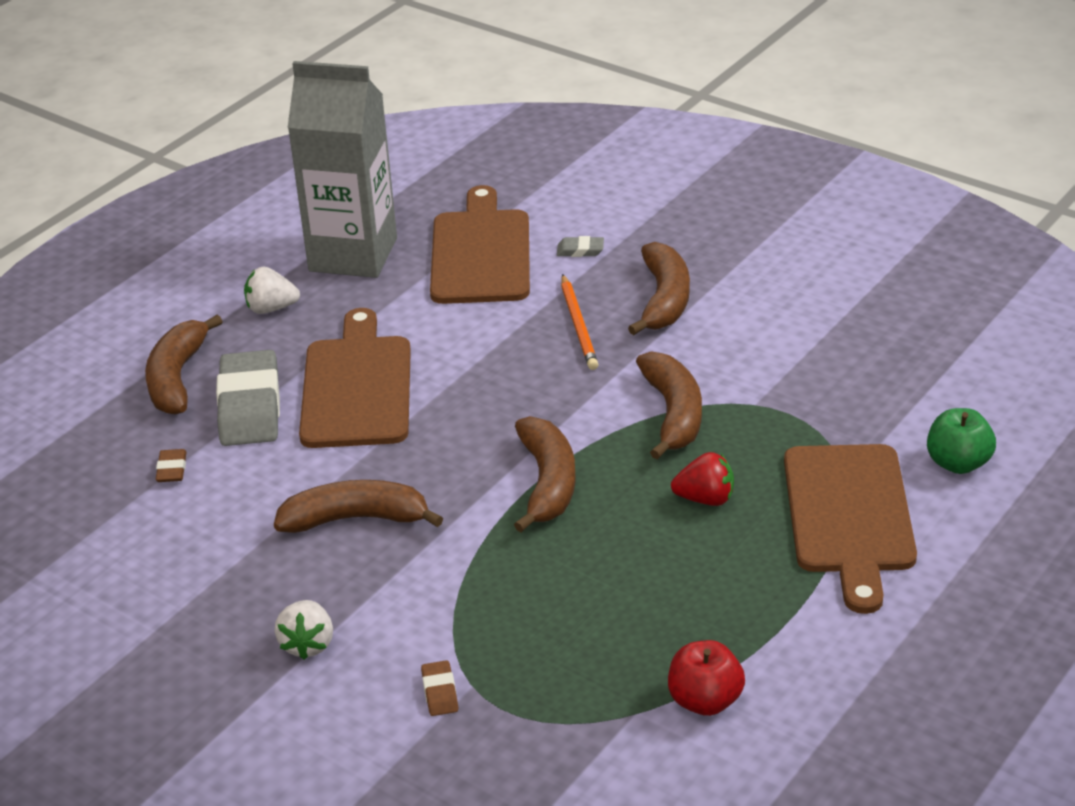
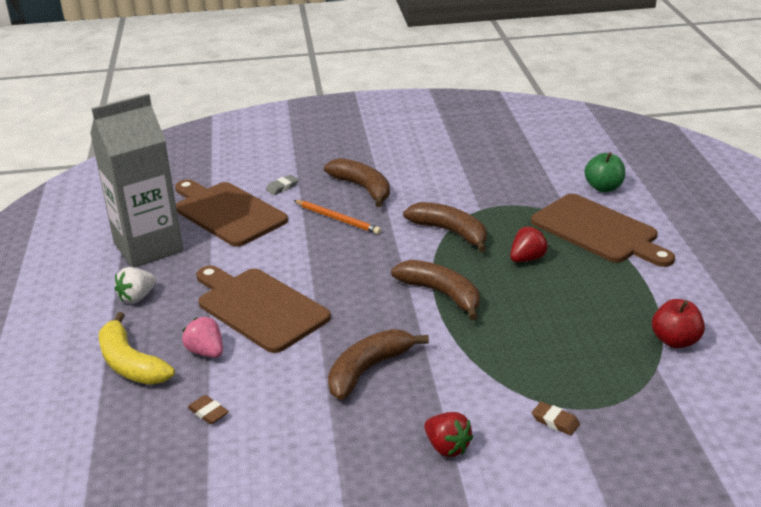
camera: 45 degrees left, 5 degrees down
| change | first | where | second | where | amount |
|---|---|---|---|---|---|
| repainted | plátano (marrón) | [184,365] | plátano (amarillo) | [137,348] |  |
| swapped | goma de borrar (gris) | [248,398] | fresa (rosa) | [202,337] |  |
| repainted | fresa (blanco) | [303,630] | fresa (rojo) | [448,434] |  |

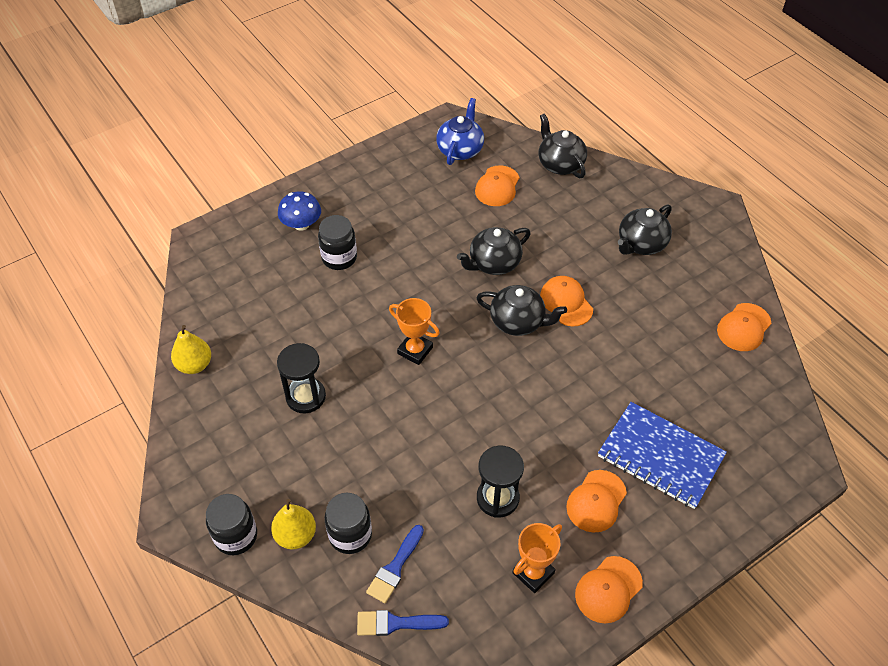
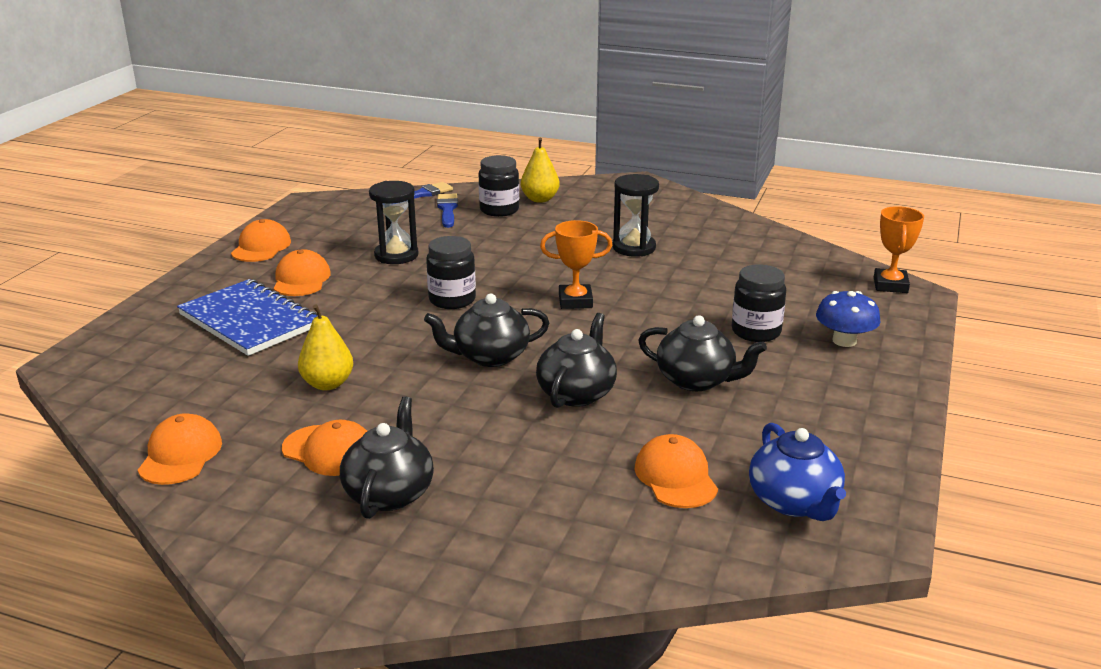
camera: 145 degrees right, 25 degrees down
| change | first | where | second | where | amount |
|---|---|---|---|---|---|
| rotated | cuaderno (azul) | [662,455] |  | [247,317] | 45 degrees clockwise |
| shifted | gorra (naranja) | [566,301] |  | [324,448] |  |
| shifted | pera (amarillo) | [191,349] |  | [325,347] |  |
| shifted | tarro (negro) | [231,524] |  | [451,272] |  |
| shifted | tetera (negro) | [563,145] |  | [702,353] |  |
| shifted | trofeo (naranja) | [537,558] |  | [899,249] |  |

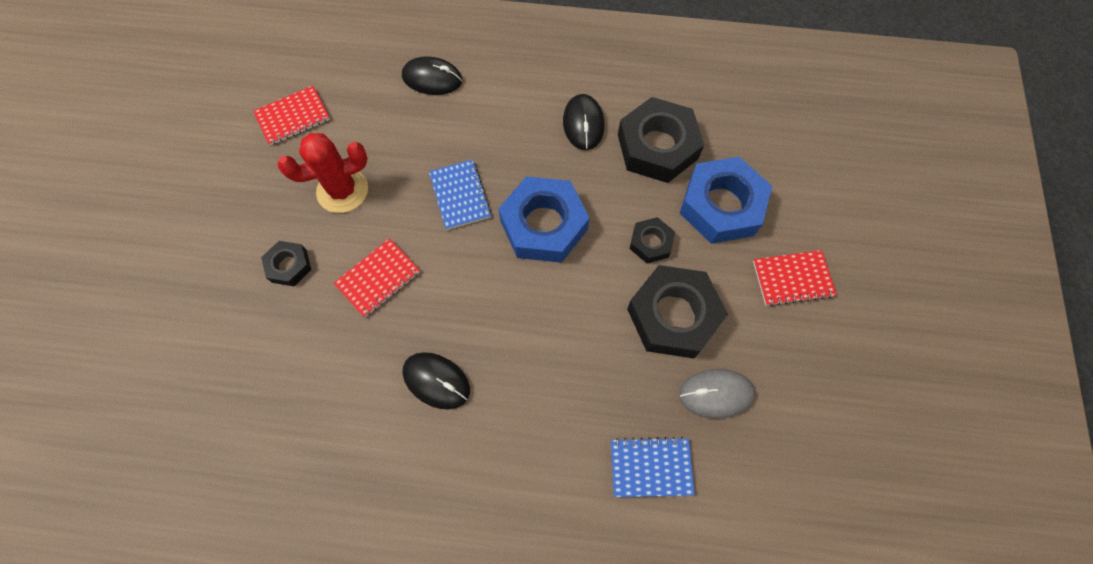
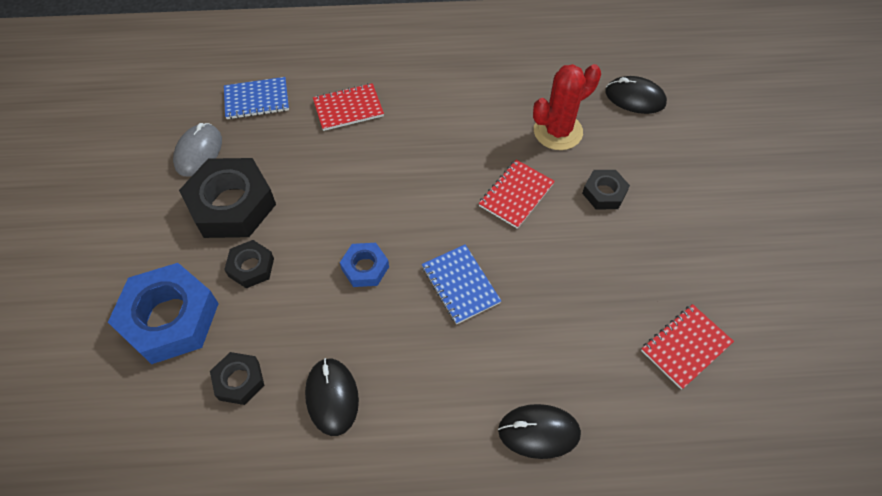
camera: 170 degrees right, 10 degrees down
| change | first | where | second | where | amount |
|---|---|---|---|---|---|
| rotated | ratón (gris) | [717,394] |  | [197,150] | 60 degrees counterclockwise |
| scaled | tuerca (negro) | [661,140] |  | [237,378] | x0.51 |
| shifted | cuaderno (rojo) | [795,278] |  | [348,107] |  |
| scaled | tuerca (azul) | [543,219] |  | [364,265] | x0.51 |
| shifted | cactus (rojo) | [322,173] |  | [567,107] |  |
| shifted | ratón (negro) | [436,380] |  | [636,95] |  |

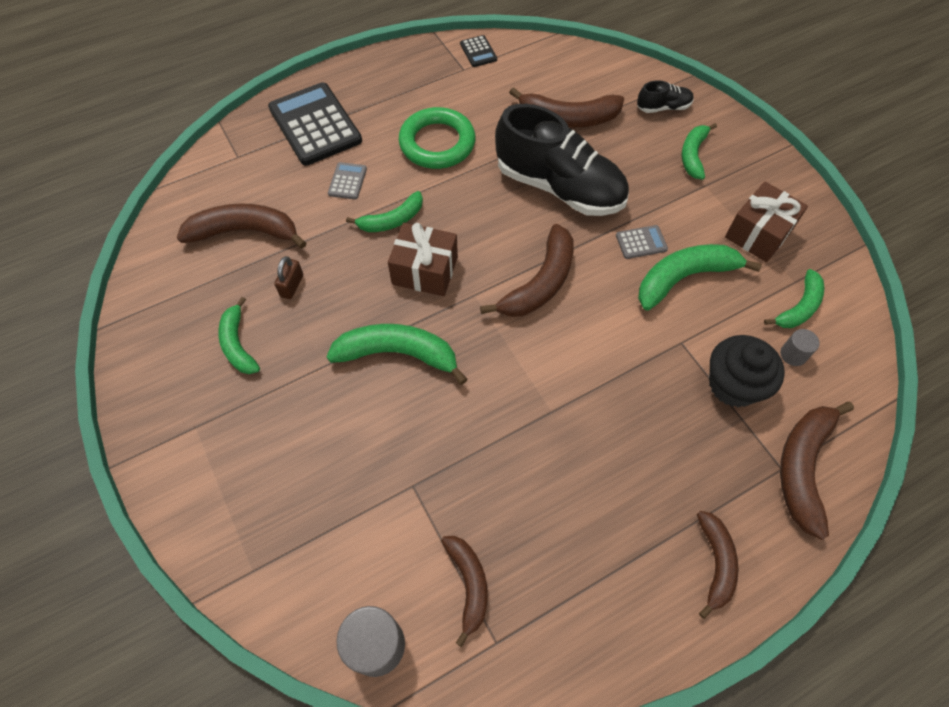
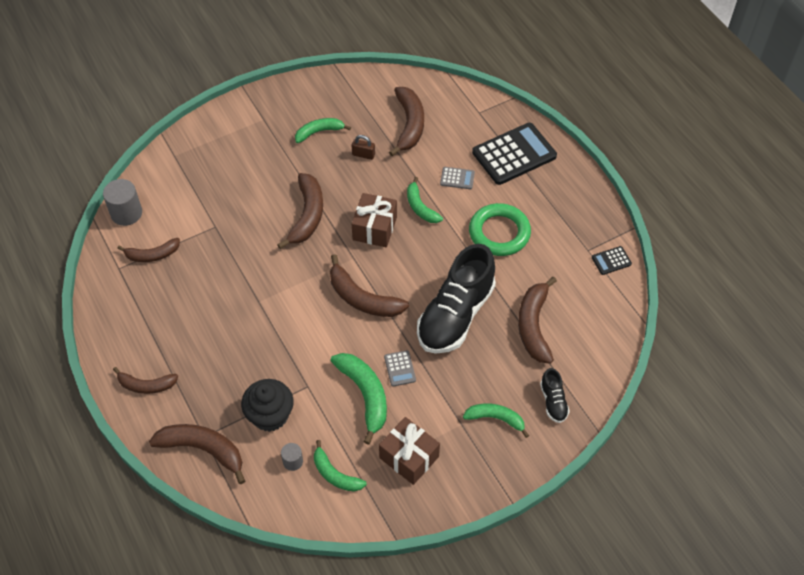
camera: 90 degrees right, 5 degrees down
| change | first | where | second | where | amount |
|---|---|---|---|---|---|
| repainted | plátano (verde) | [397,354] | plátano (marrón) | [300,211] |  |

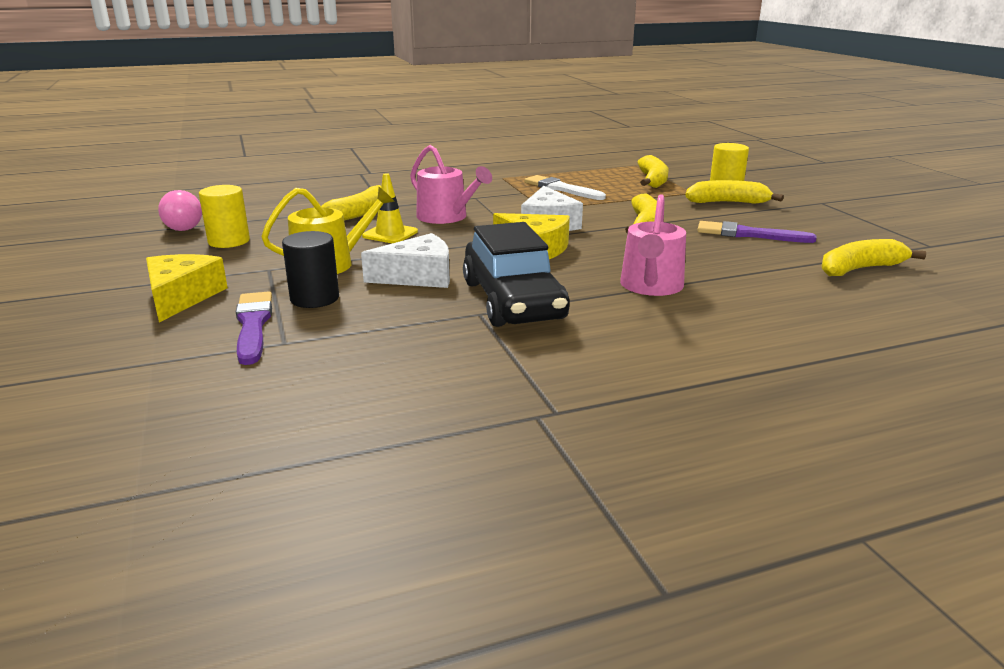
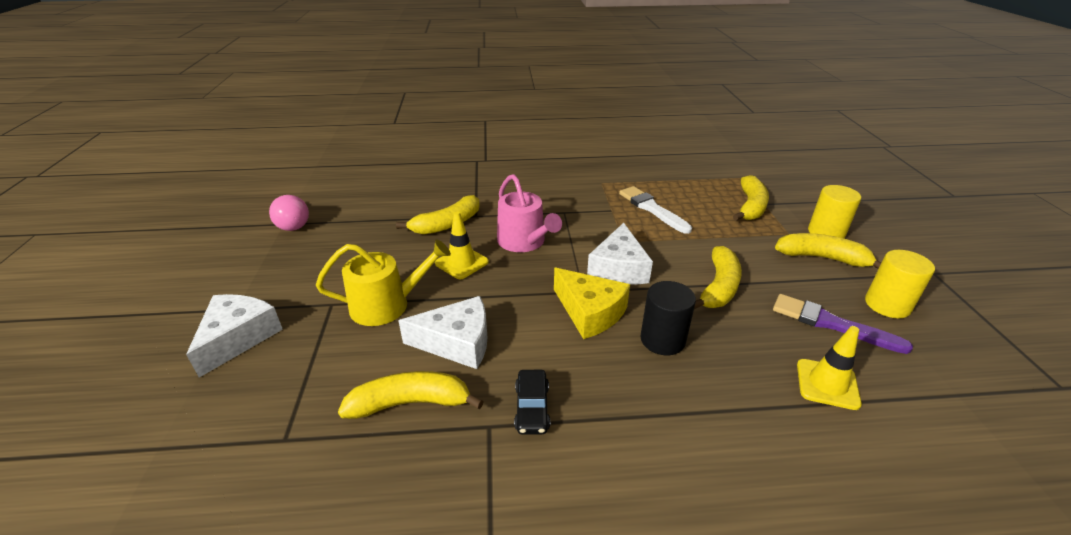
camera: 15 degrees right, 10 degrees up
| change | first | where | second | where | amount |
|---|---|---|---|---|---|
| repainted | queso (amarillo) | [187,288] | queso (blanco) | [234,335] |  |
| shifted | plátano (amarillo) | [873,257] |  | [411,395] |  |
| scaled | coche (negro) | [516,274] |  | [532,402] | x0.43 |
| shifted | cilindro (negro) | [310,269] |  | [668,318] |  |
| new |  |  | cono de tráfico (amarillo) | [829,368] |  |
| shifted | cilindro (amarillo) | [224,216] |  | [900,284] |  |
| gone | pincel (morado) | [254,328] |  |  |  |
| gone | regadera (rosa) | [653,245] |  |  |  |

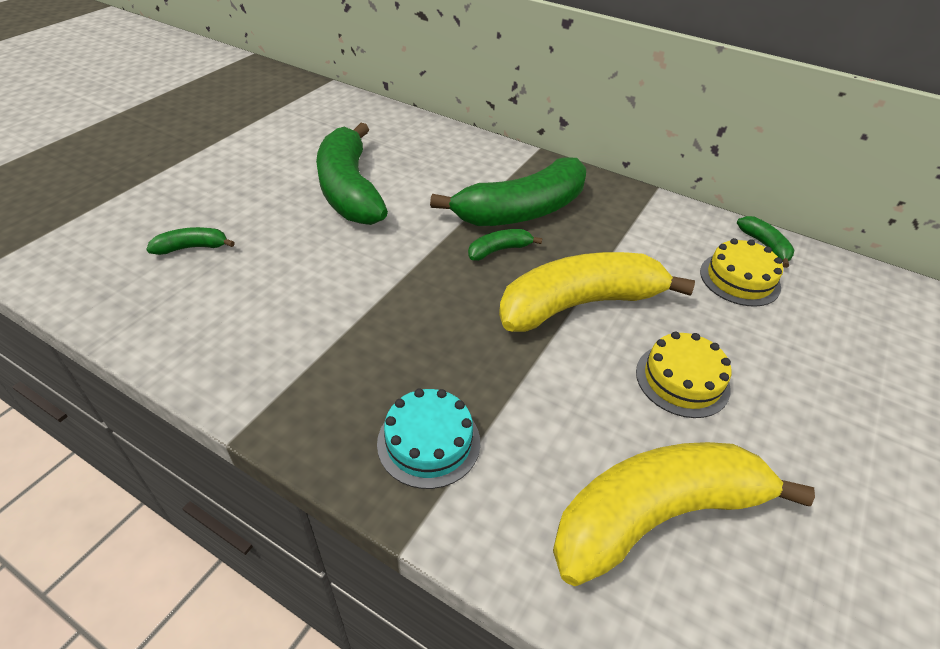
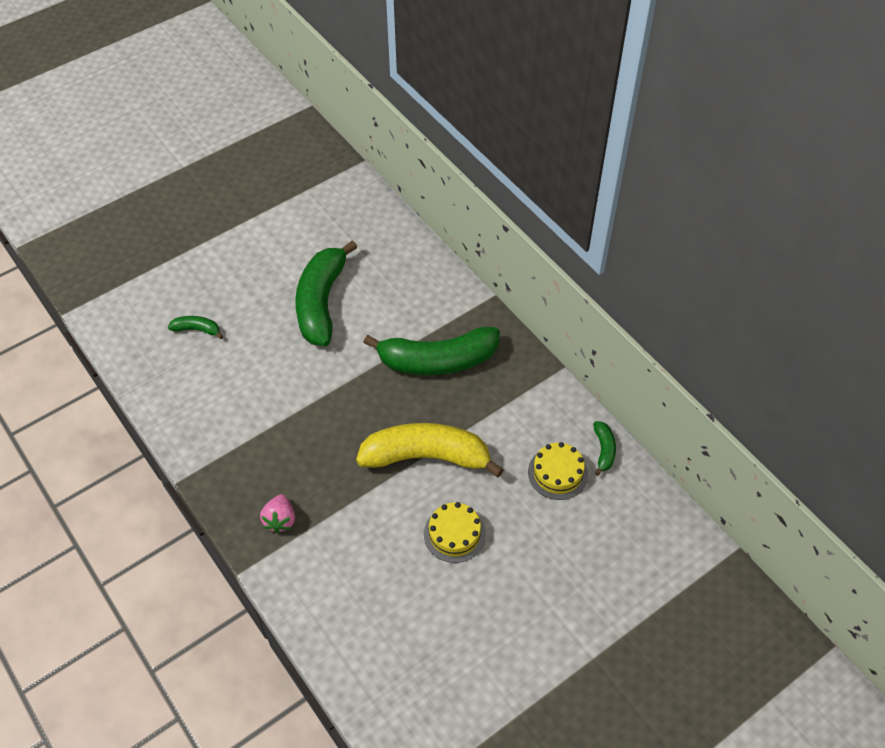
camera: 25 degrees right, 10 degrees up
| change | first | where | second | where | amount |
|---|---|---|---|---|---|
| swapped | tarta (turquesa) | [428,438] | fresa (rosa) | [277,514] |  |
| gone | plátano (verde) | [505,245] |  |  |  |
| gone | plátano (amarillo) | [684,514] |  |  |  |

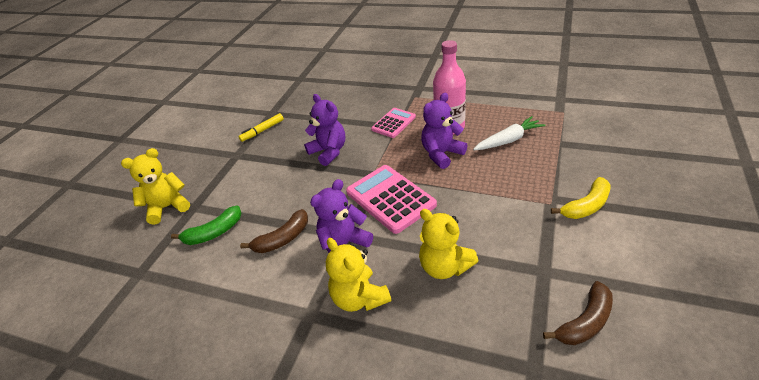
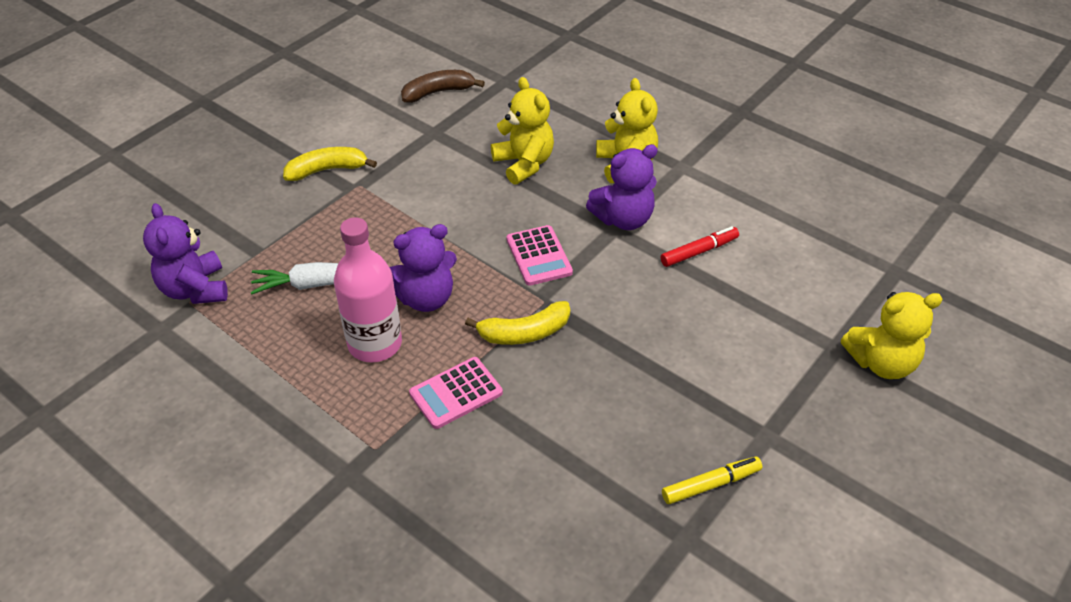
camera: 165 degrees left, 5 degrees up
| change | first | where | second | where | amount |
|---|---|---|---|---|---|
| shifted | osito (morado) | [324,130] |  | [185,253] |  |
| new |  |  | plátano (amarillo) | [517,323] |  |
| scaled | calculadora (rosa) | [391,199] |  | [540,255] | x0.61 |
| swapped | plátano (marrón) | [274,231] | rotulador (rojo) | [699,246] |  |
| gone | plátano (verde) | [206,225] |  |  |  |

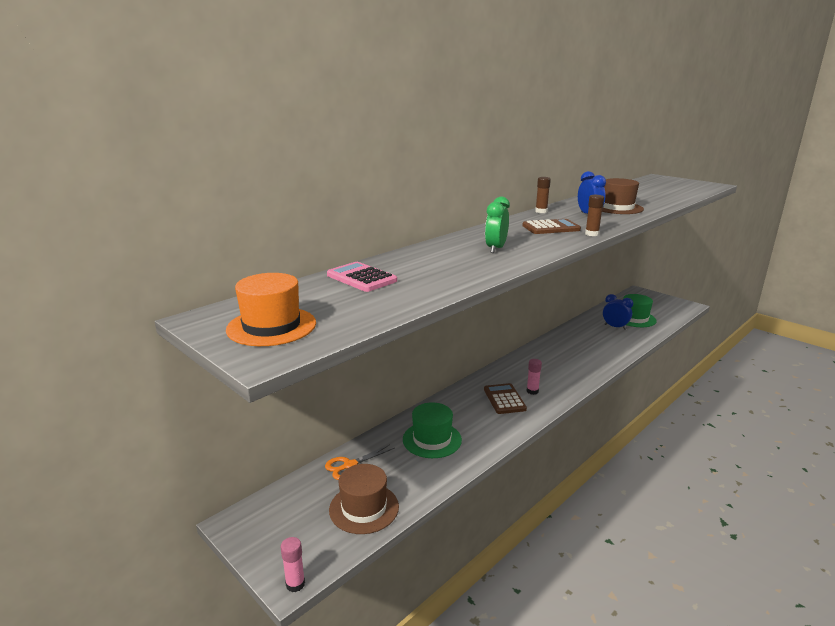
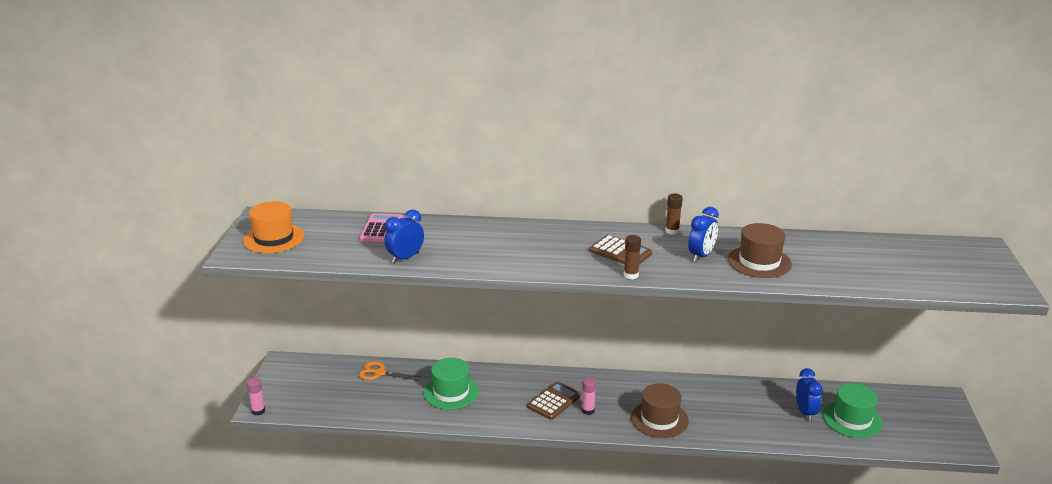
camera: 50 degrees right, 5 degrees up
| change | first | where | second | where | amount |
|---|---|---|---|---|---|
| new |  |  | despertador (azul) | [404,236] |  |
| shifted | sombrero (marrón) | [364,499] |  | [660,410] |  |
| gone | despertador (verde) | [497,224] |  |  |  |

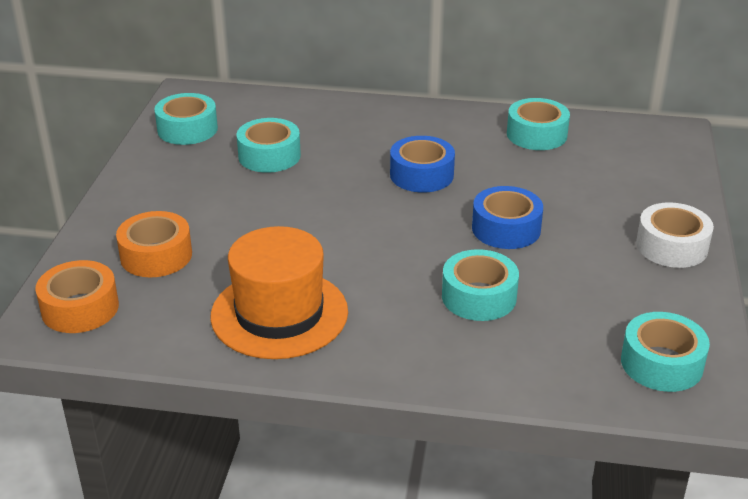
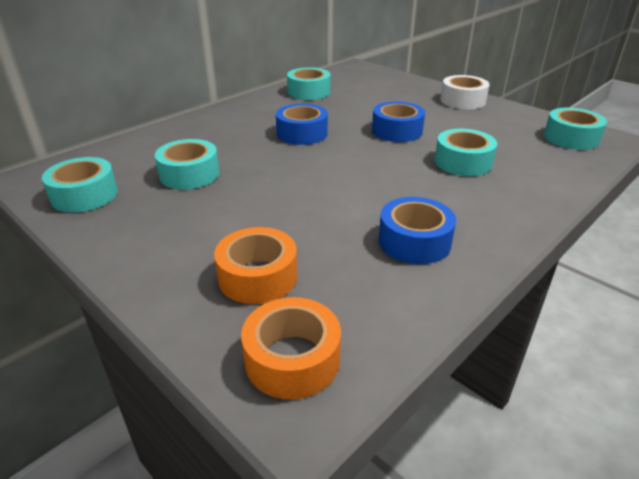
camera: 55 degrees left, 0 degrees up
| change | first | where | second | where | amount |
|---|---|---|---|---|---|
| swapped | sombrero (naranja) | [279,292] | cinta adhesiva (azul) | [417,230] |  |

